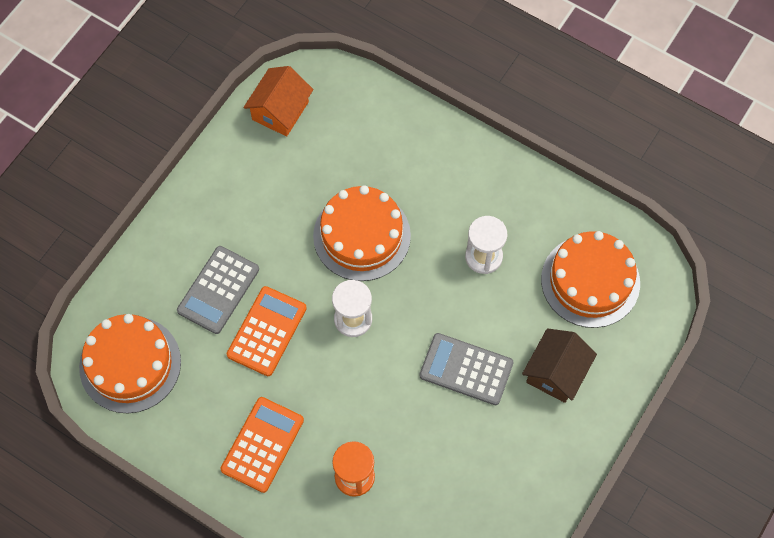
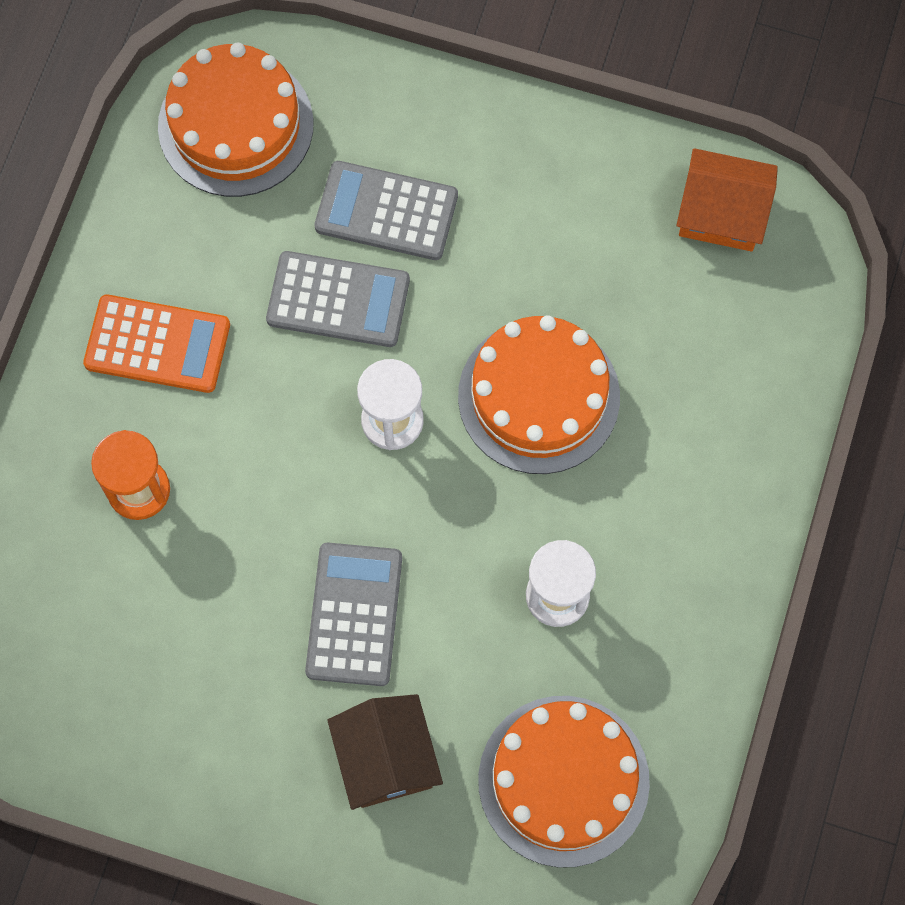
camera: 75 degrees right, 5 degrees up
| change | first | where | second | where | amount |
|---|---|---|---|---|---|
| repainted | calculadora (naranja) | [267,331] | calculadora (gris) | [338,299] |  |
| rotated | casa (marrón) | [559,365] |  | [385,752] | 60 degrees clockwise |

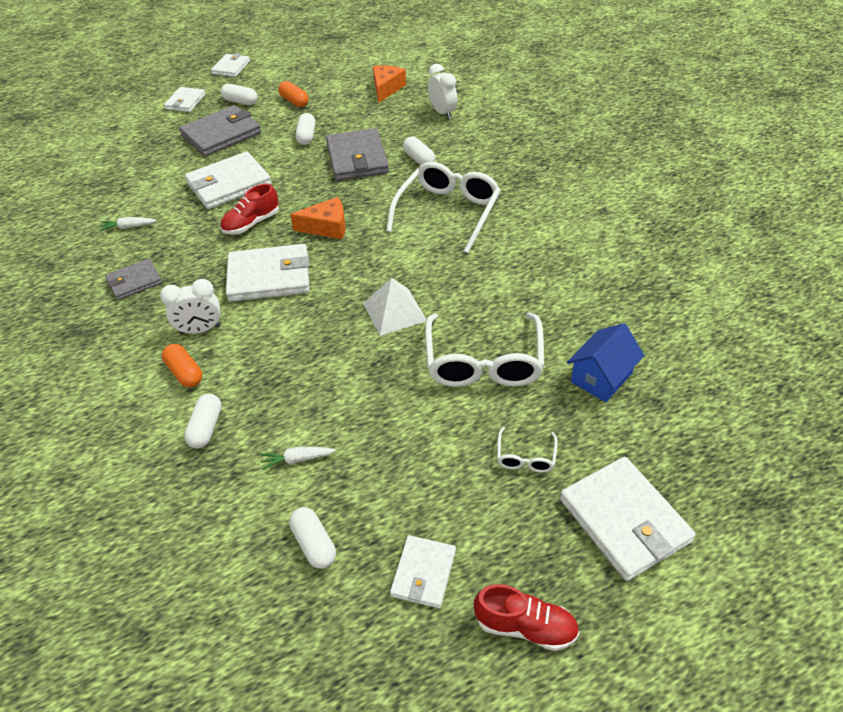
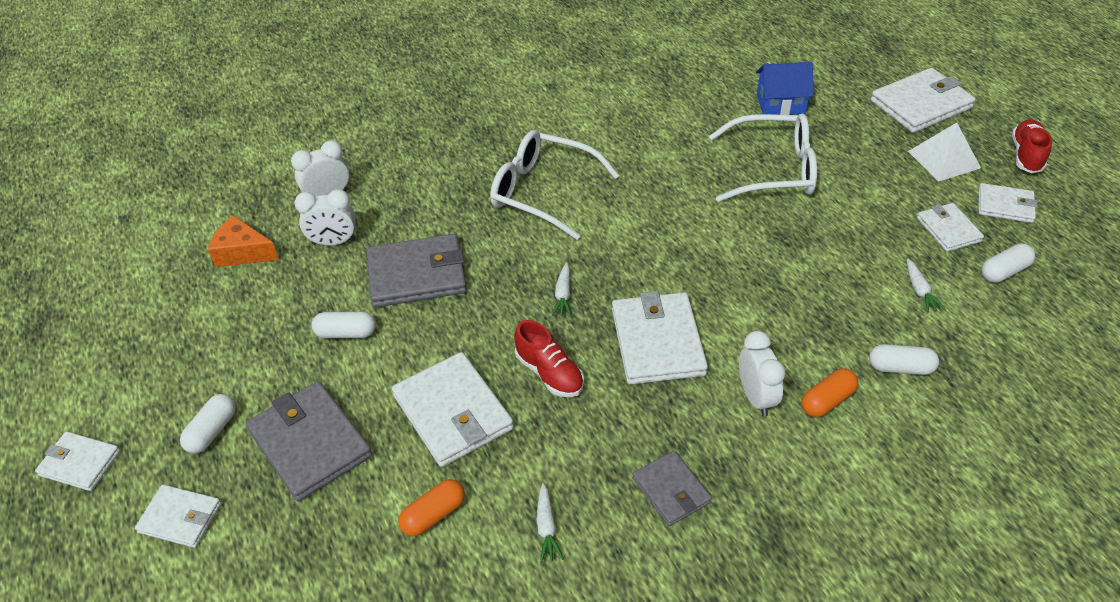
camera: 90 degrees left, 0 degrees up
| change | first | where | second | where | amount |
|---|---|---|---|---|---|
| new |  |  | despertador (blanco) | [325,217] |  |
| shifted | cápsula (naranja) | [293,94] |  | [431,507] |  |
| swapped | queso (naranja) | [318,218] | zanahoria (blanco) | [561,289] |  |
| rotated | casa (azul) | [605,362] |  | [785,88] | 45 degrees counterclockwise |
| shifted | pirámide (blanco) | [395,307] |  | [944,152] |  |
| new |  |  | cartera (blanco) | [950,227] |  |
| gone | cápsula (blanco) | [419,151] |  |  |  |
| gone | gafas (blanco) | [527,450] |  |  |  |

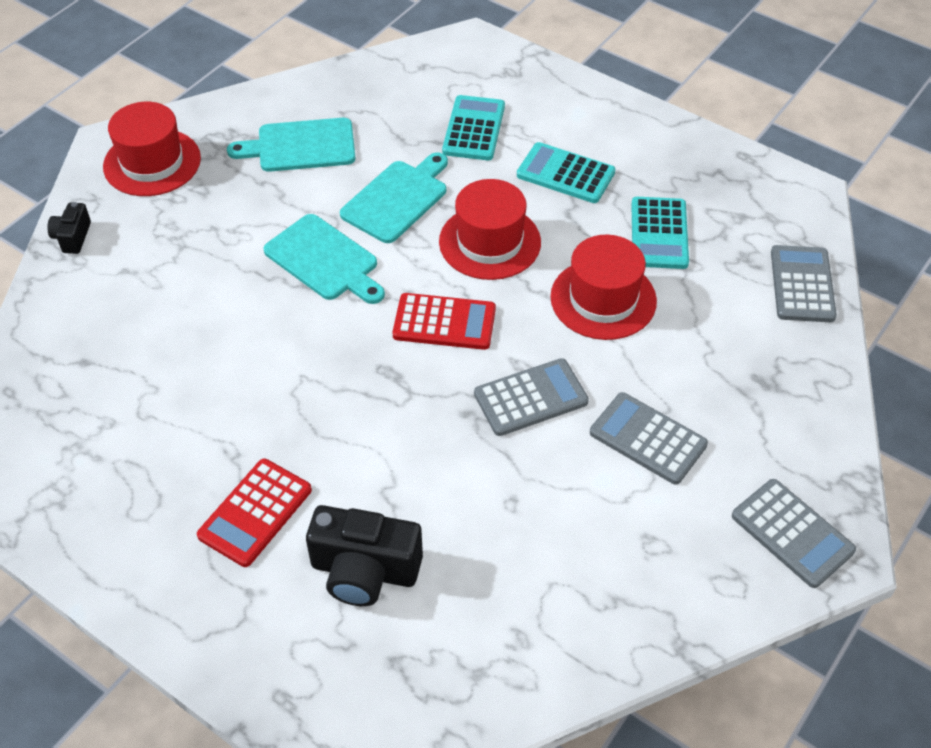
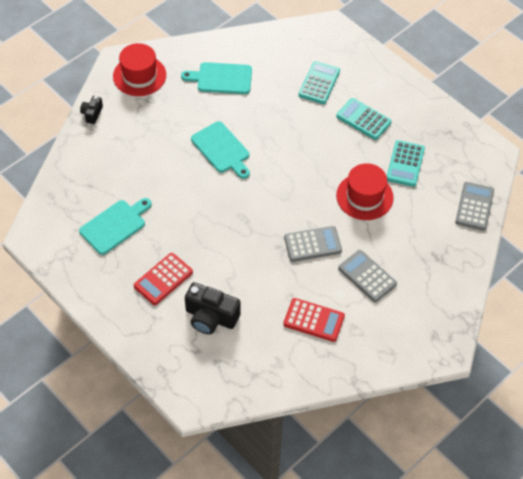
camera: 10 degrees right, 5 degrees up
| change | first | where | second | where | amount |
|---|---|---|---|---|---|
| shifted | tabla de cortar (turquesa) | [394,197] |  | [115,226] |  |
| shifted | calculadora (rojo) | [444,321] |  | [314,320] |  |
| gone | sombrero (rojo) | [490,229] |  |  |  |
| gone | calculadora (gris) | [794,533] |  |  |  |

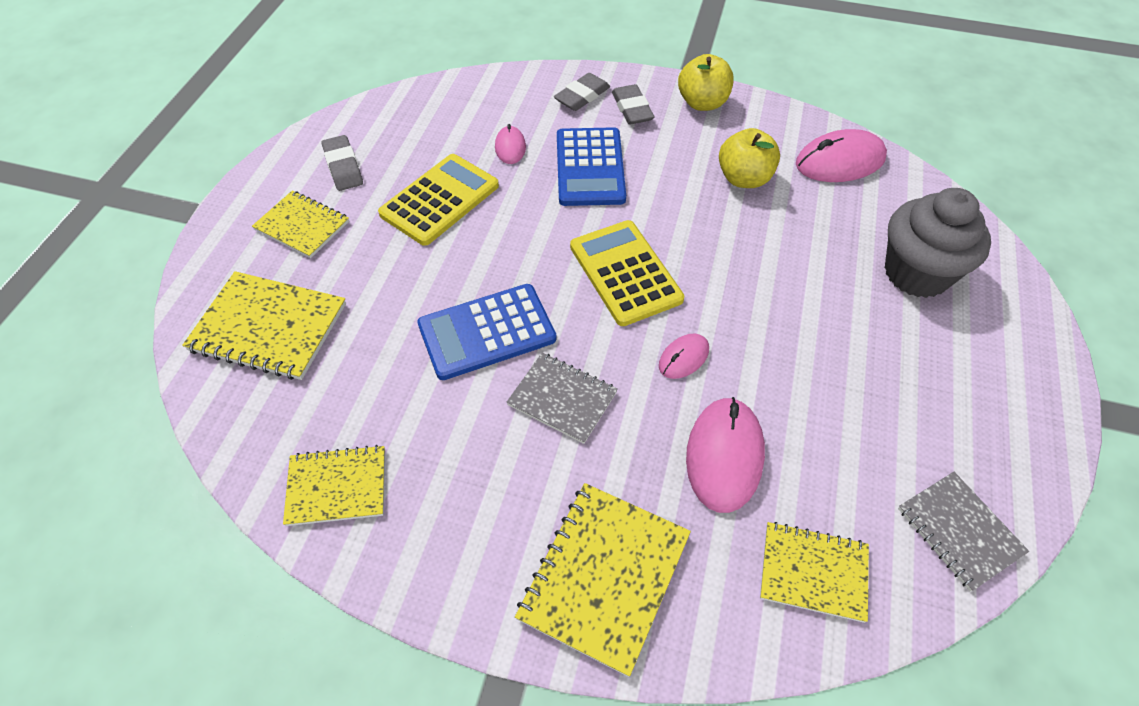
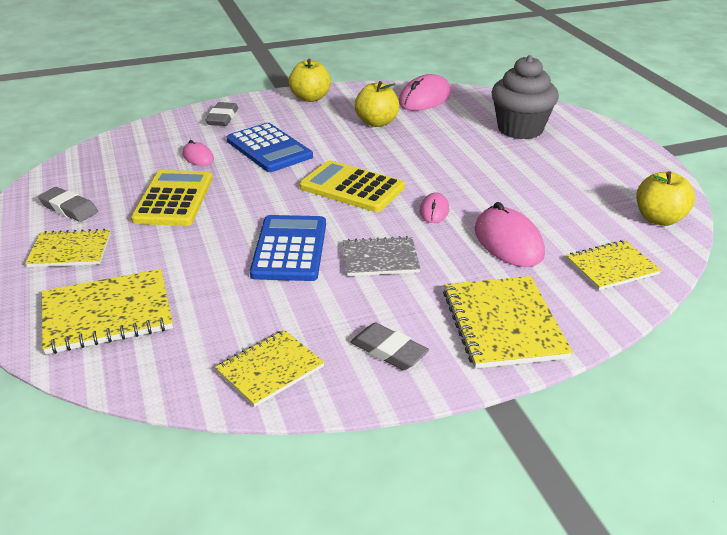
camera: 35 degrees left, 20 degrees down
| change | first | where | second | where | amount |
|---|---|---|---|---|---|
| rotated | calculadora (azul) | [486,332] |  | [288,248] | 150 degrees clockwise |
| shifted | goma de borrar (gris) | [633,104] |  | [390,346] |  |
| swapped | cuaderno (gris) | [963,532] | manzana (amarillo) | [666,198] |  |

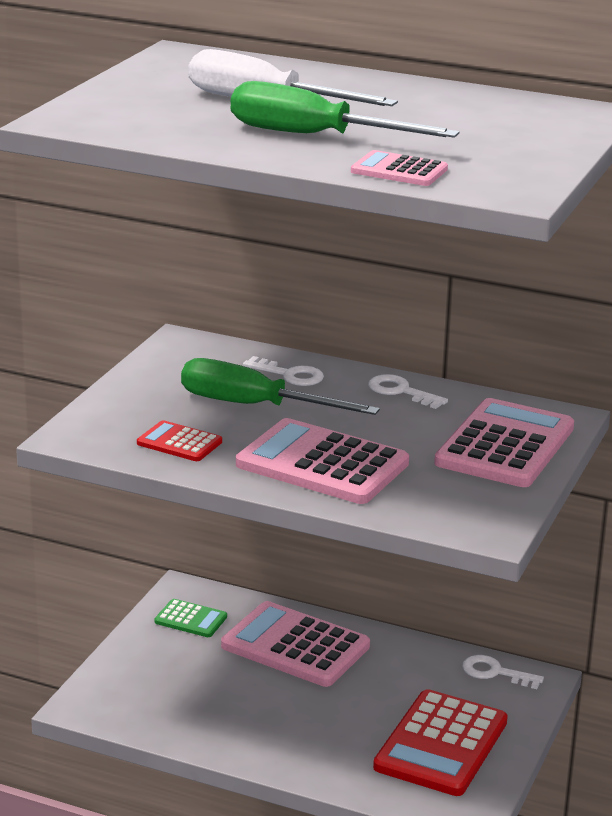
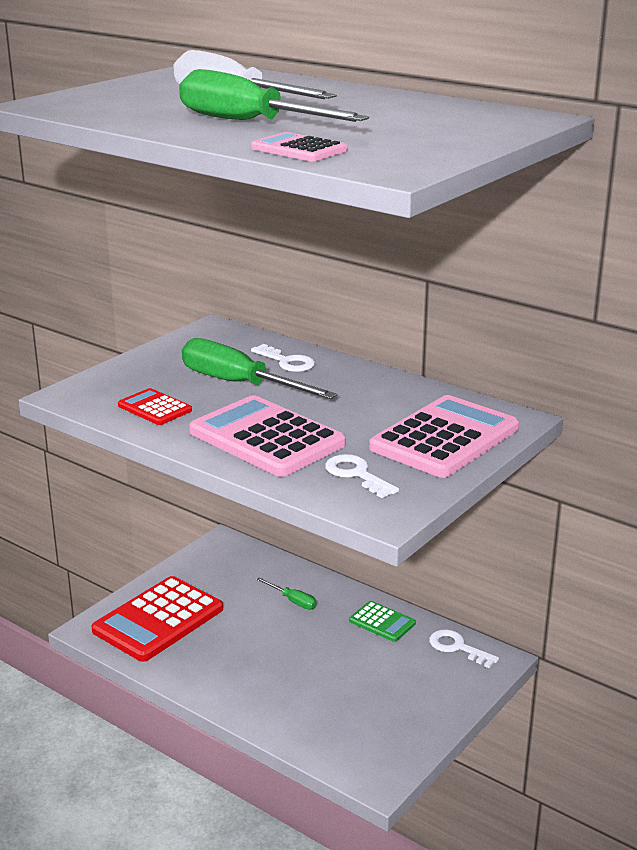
camera: 15 degrees right, 0 degrees up
| change | first | where | second | where | amount |
|---|---|---|---|---|---|
| shifted | calculadora (rojo) | [440,742] |  | [157,619] |  |
| swapped | calculadora (rosa) | [295,644] | destornillador (verde) | [286,593] |  |
| shifted | llave (blanco) | [408,391] |  | [362,476] |  |
| shifted | calculadora (verde) | [190,618] |  | [382,621] |  |

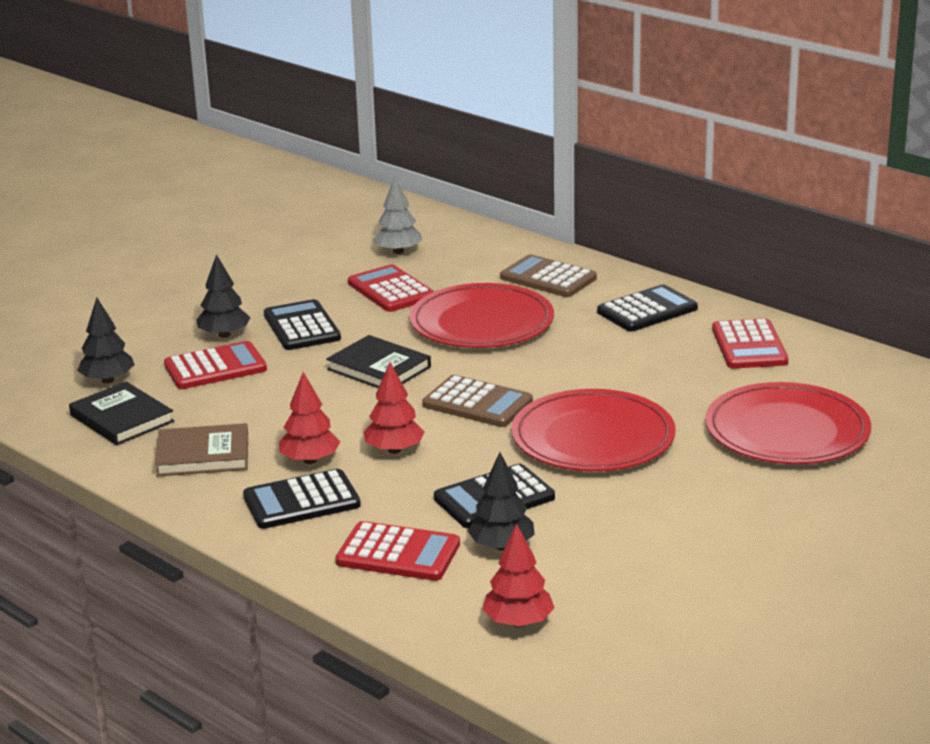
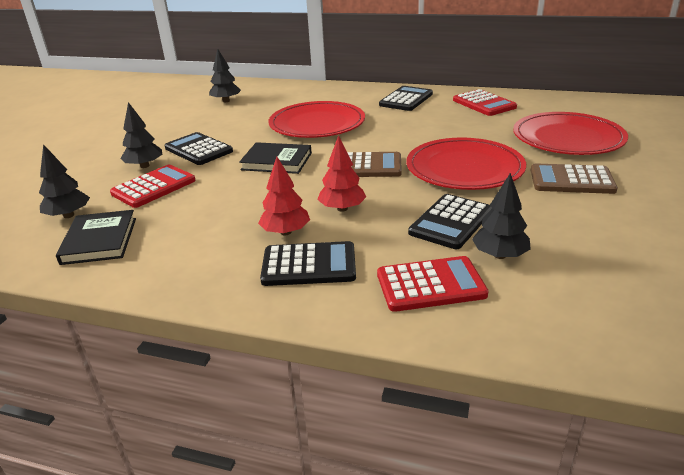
camera: 25 degrees left, 5 degrees up
| change | first | where | second | where | amount |
|---|---|---|---|---|---|
| rotated | libro (negro) | [121,413] |  | [96,237] | 60 degrees clockwise |
| repainted | árbol (gris) | [397,215] | árbol (negro) | [225,75] |  |
| rotated | calculadora (negro) | [302,499] |  | [308,263] | 135 degrees counterclockwise |
| shifted | calculadora (marrón) | [548,275] |  | [574,179] |  |
| gone | libro (marrón) | [201,450] |  |  |  |
| gone | calculadora (rojo) | [391,288] |  |  |  |
| gone | árbol (rojo) | [518,575] |  |  |  |

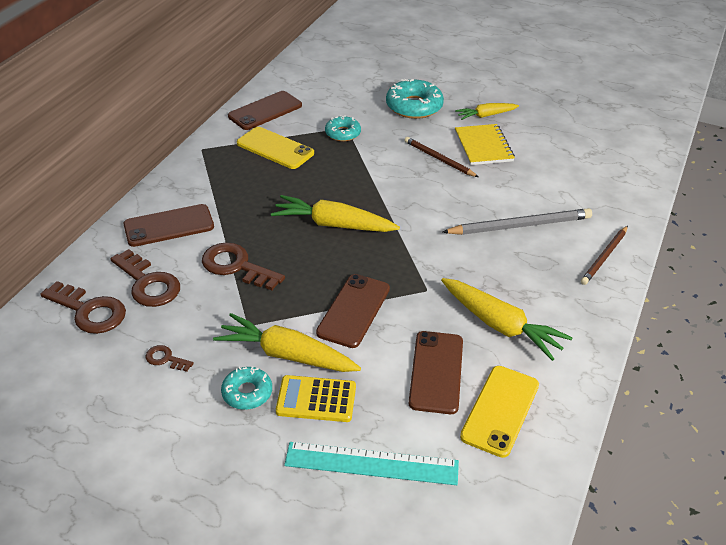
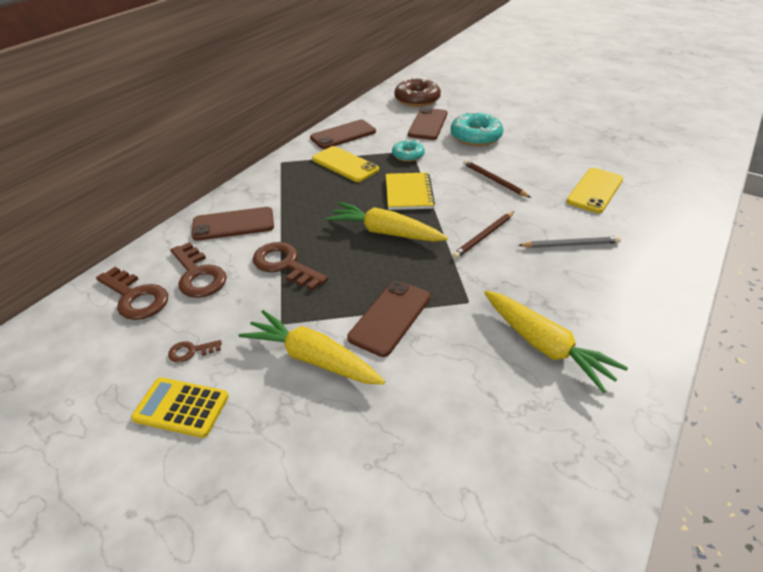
camera: 10 degrees right, 0 degrees up
| change | first | where | second | where | amount |
|---|---|---|---|---|---|
| shifted | calculadora (amarillo) | [316,398] |  | [180,407] |  |
| rotated | llave (marrón) | [170,358] |  | [195,351] | 45 degrees counterclockwise |
| shifted | cuaderno (amarillo) | [485,144] |  | [410,191] |  |
| new |  |  | rosquilla (marrón) | [418,92] |  |
| shifted | móvil (marrón) | [436,372] |  | [428,123] |  |
| shifted | lápiz (marrón) | [604,255] |  | [483,235] |  |
| scaled | lápiz (gris) | [517,221] |  | [569,242] | x0.66 |
| shifted | móvil (amarillo) | [499,412] |  | [594,190] |  |
| gone | rosquilla (turquesa) | [246,388] |  |  |  |
| gone | regla (turquesa) | [371,463] |  |  |  |
| gone | zanahoria (amarillo) | [487,111] |  |  |  |

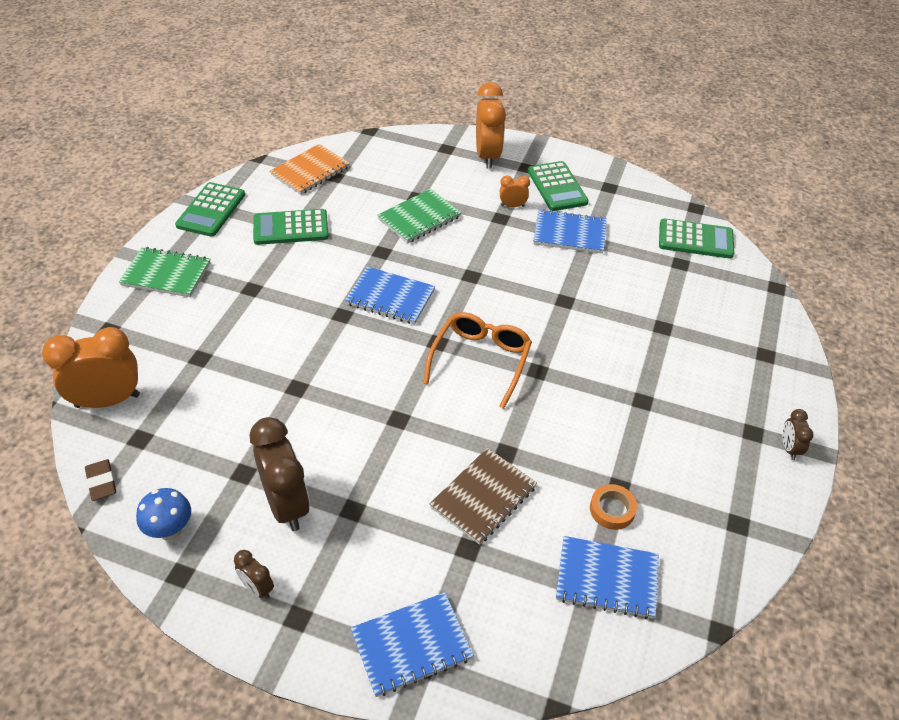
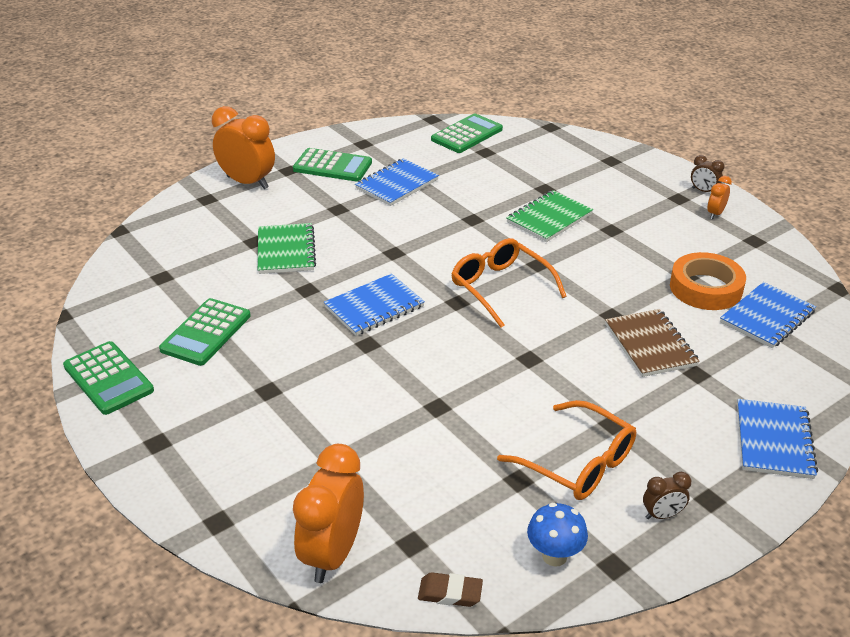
camera: 55 degrees left, 10 degrees down
| change | first | where | second | where | amount |
|---|---|---|---|---|---|
| swapped | despertador (marrón) | [280,474] | gafas (naranja) | [566,450] |  |
| shifted | cuaderno (verde) | [165,272] |  | [549,216] |  |
| scaled | cinta adhesiva (naranja) | [613,507] |  | [708,281] | x1.79 |
| shifted | despertador (naranja) | [515,191] |  | [719,197] |  |
| gone | cuaderno (naranja) | [310,169] |  |  |  |

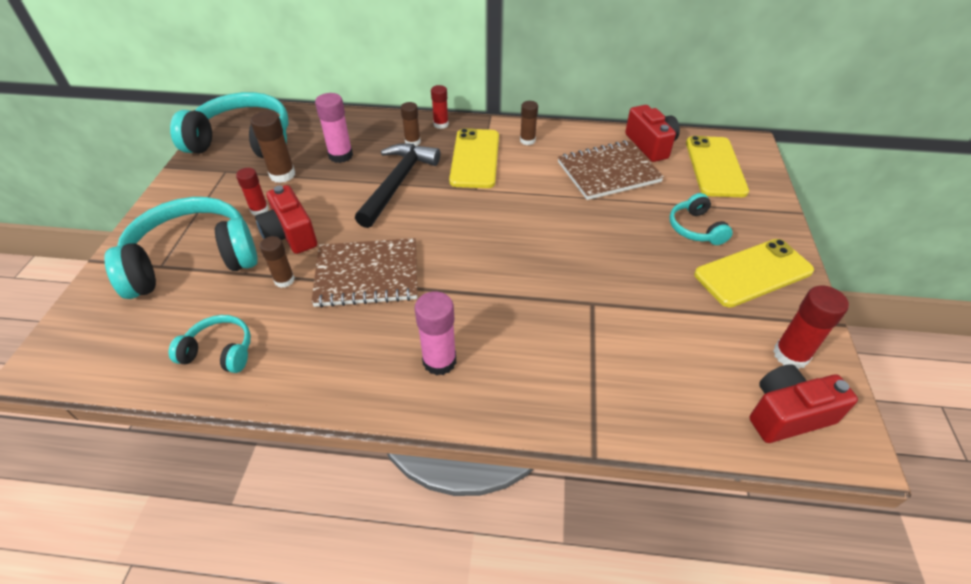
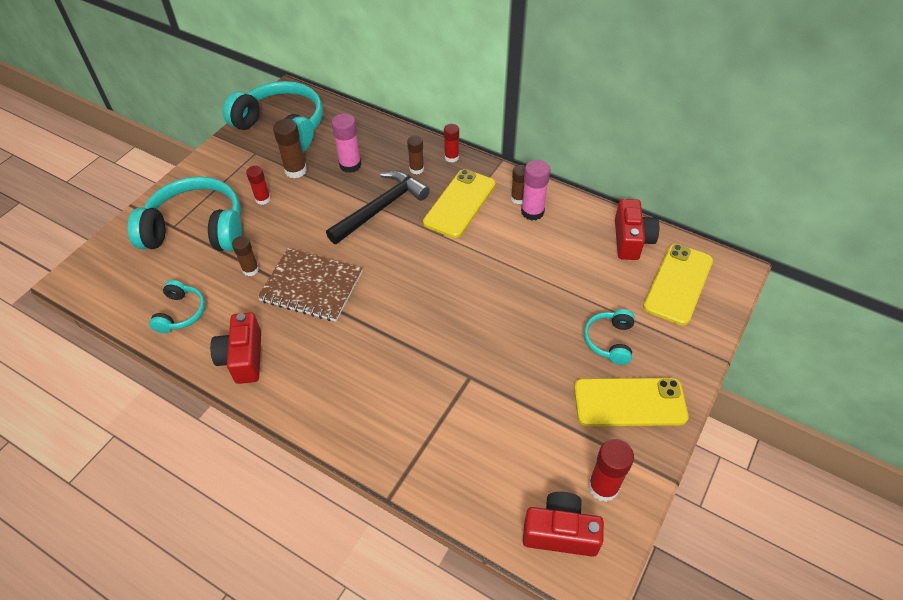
camera: 25 degrees right, 5 degrees up
| change | first | where | second | where | amount |
|---|---|---|---|---|---|
| rotated | auriculares (turquesa) | [209,344] |  | [177,306] | 60 degrees clockwise |
| shifted | cámara (rojo) | [286,219] |  | [235,348] |  |
| shifted | barra de pegamento (rosa) | [435,333] |  | [535,190] |  |
| gone | cuaderno (marrón) | [611,170] |  |  |  |

